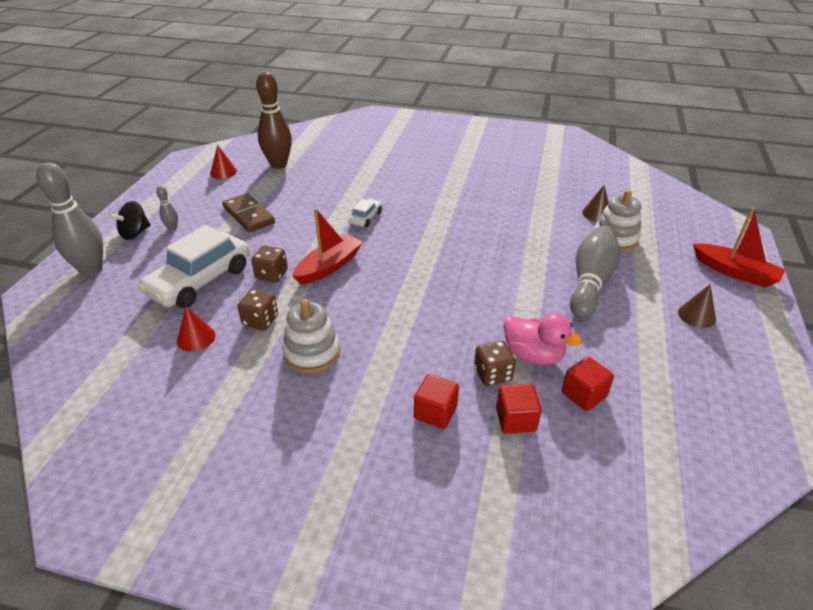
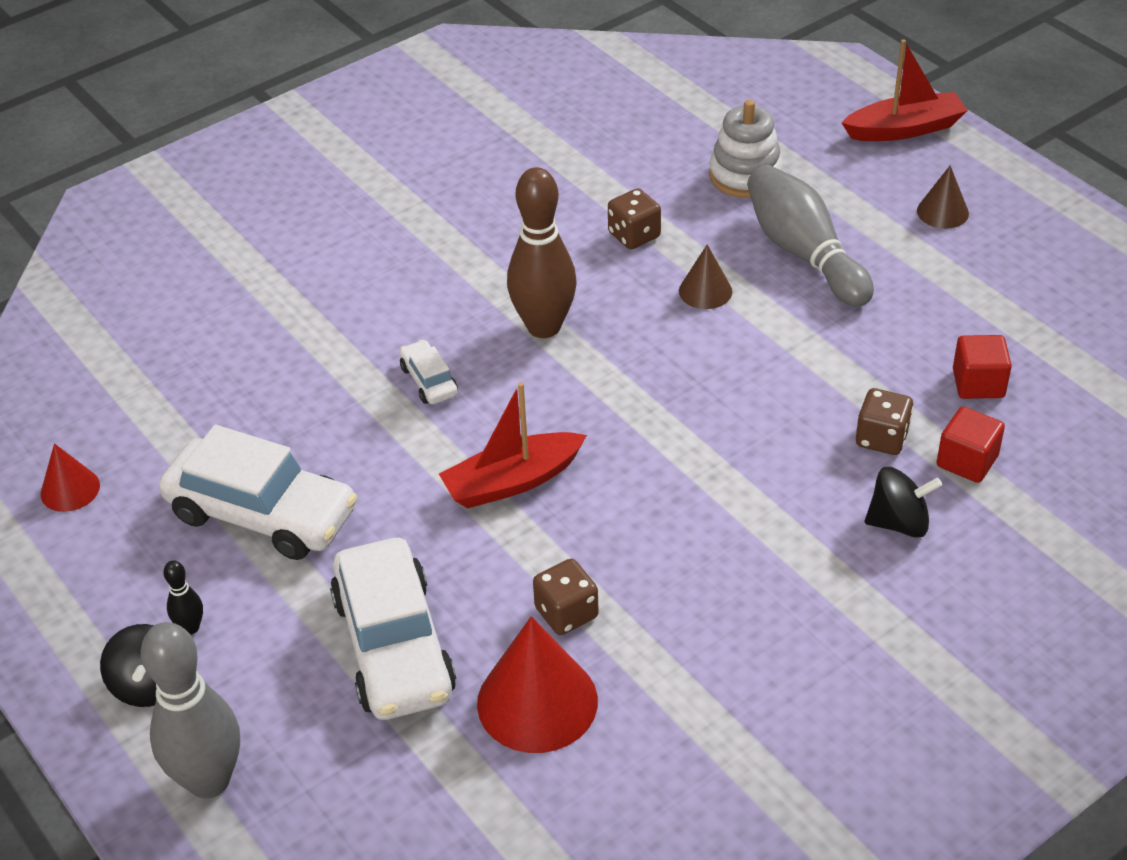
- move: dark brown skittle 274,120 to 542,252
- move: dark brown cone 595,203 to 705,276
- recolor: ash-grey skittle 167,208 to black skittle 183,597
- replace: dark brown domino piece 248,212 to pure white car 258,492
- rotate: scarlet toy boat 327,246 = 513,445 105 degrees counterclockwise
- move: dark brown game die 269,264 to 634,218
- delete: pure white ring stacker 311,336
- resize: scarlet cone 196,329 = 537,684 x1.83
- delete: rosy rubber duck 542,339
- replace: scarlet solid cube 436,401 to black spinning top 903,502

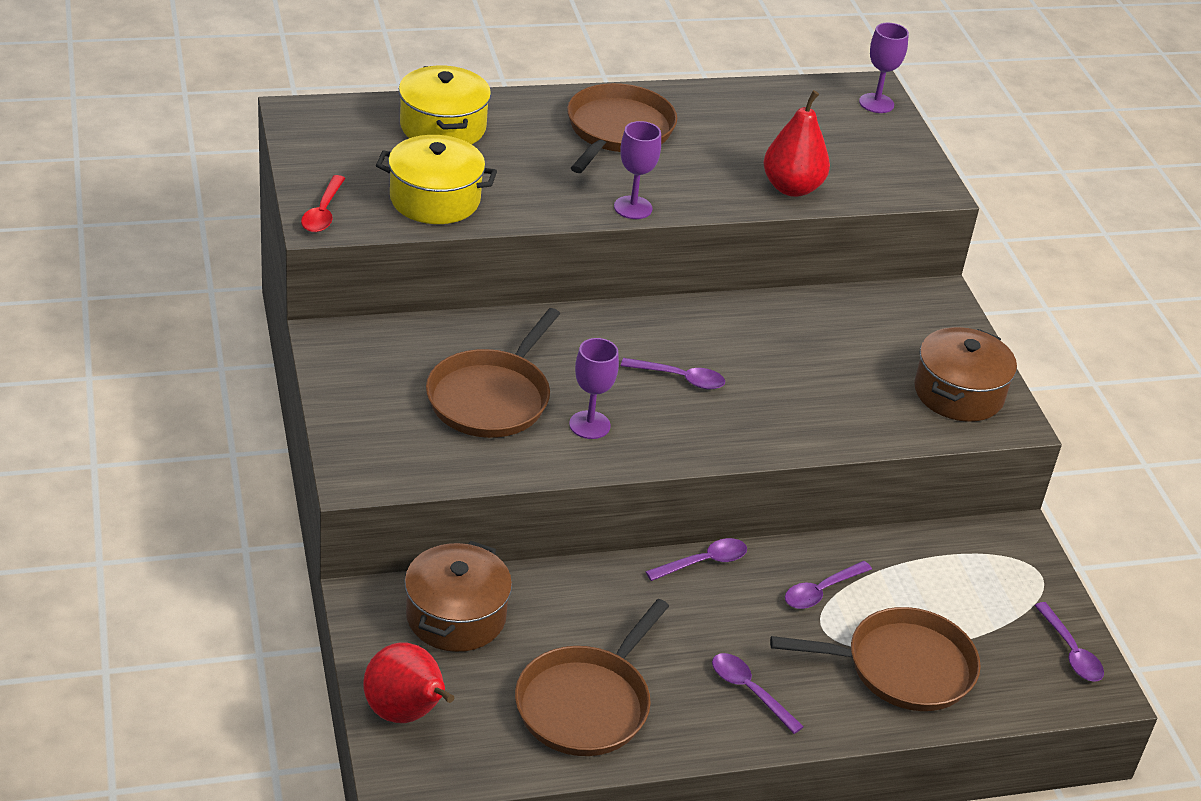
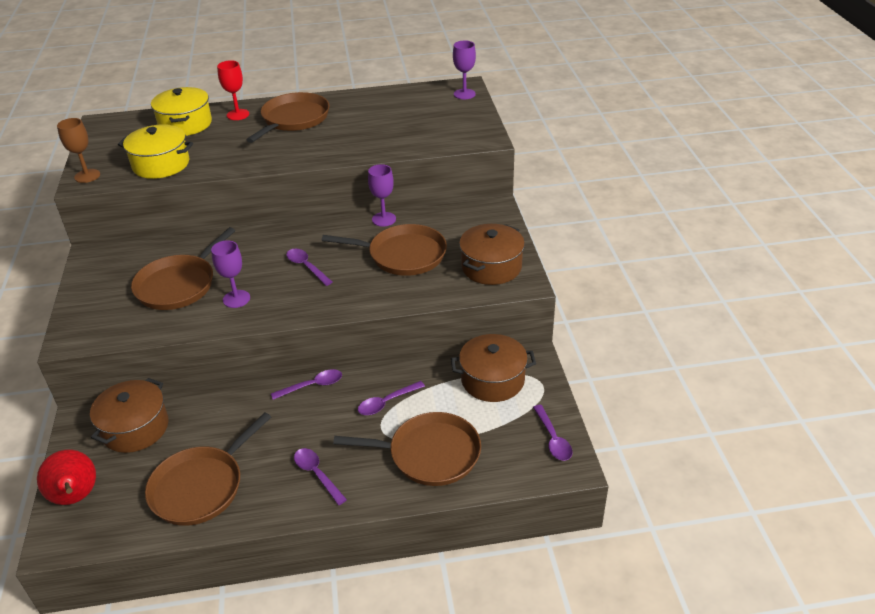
- delete: scarlet pear fruit 796,143
- move: violet goblet 637,170 to 382,195
- replace: scarlet spoon 323,203 to dark brown goblet 78,150
- rotate: violet spoon 673,373 = 309,267 150 degrees counterclockwise
- insert: scarlet goblet 233,90
- insert: dark brown frying pan 384,250
- insert: dark brown cooking pot 493,368

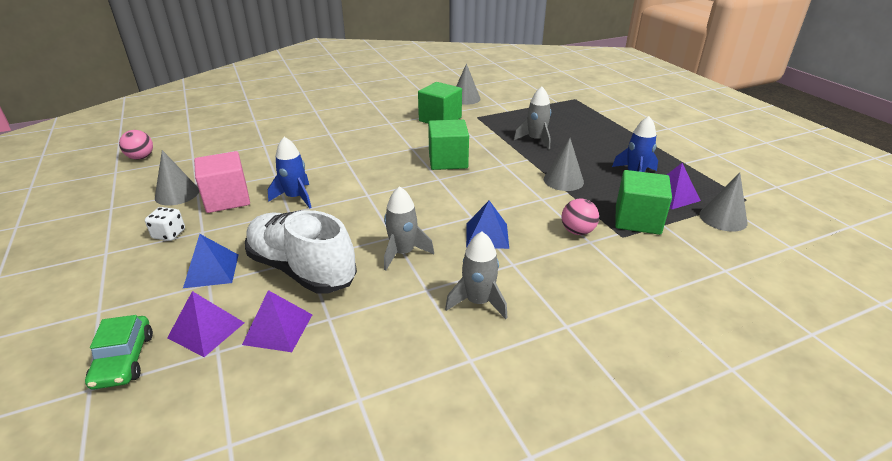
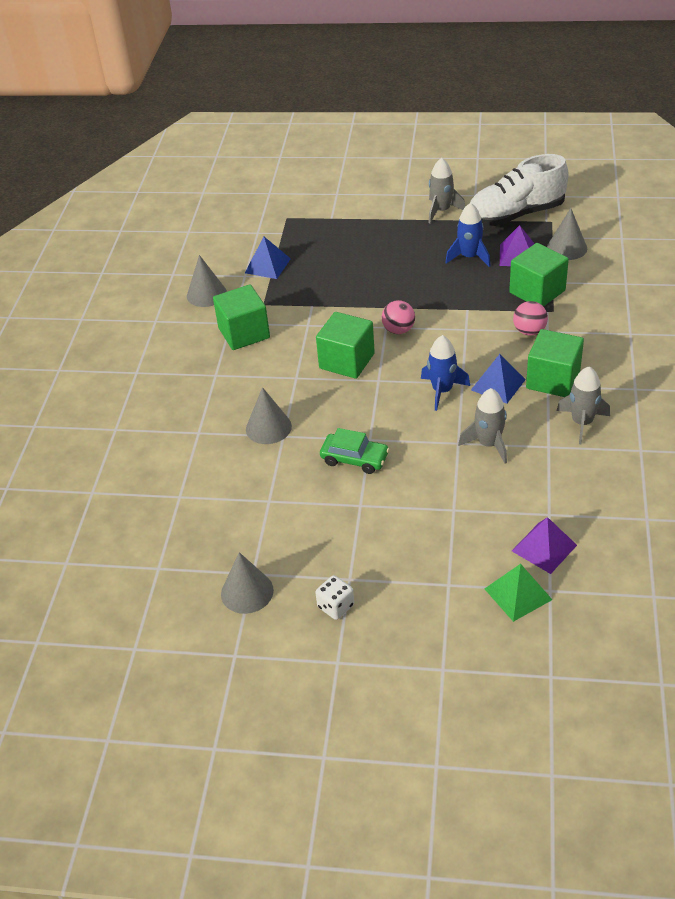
- move: ash-grey toy rocket 532,118 to 447,190
- move: rosy ball 136,145 to 398,317
- move: royal blue toy rocket 290,172 to 445,373
- move: ash-grey cone 564,164 to 269,415
- delete: rosy solid cube 222,182
- move: pure white sneaker 301,252 to 519,190
- move: royal blue pyramid shape 211,261 to 268,258
- recolor: violet pyramid shape 206,324 to emerald pyramid shape 518,593
- move: emerald car 119,352 to 354,451
- insert: emerald solid cube 555,363

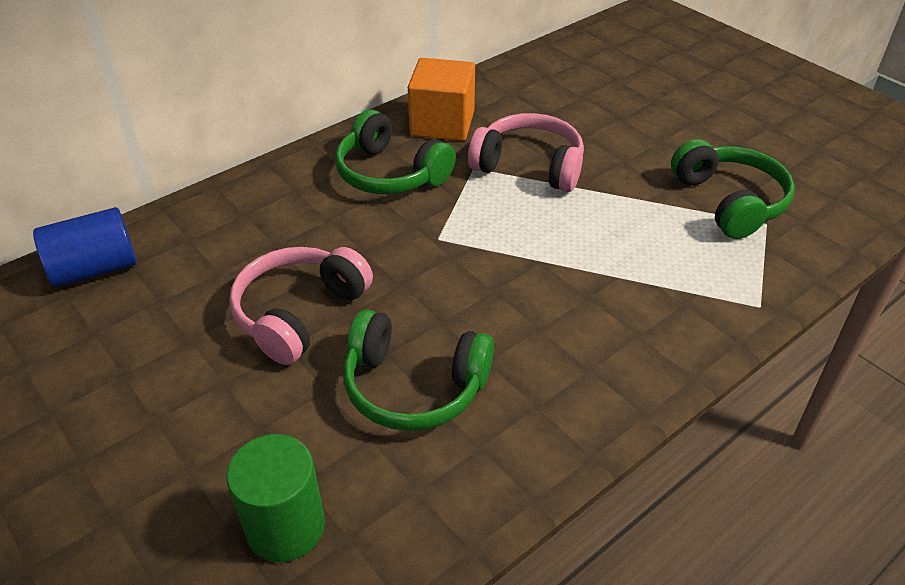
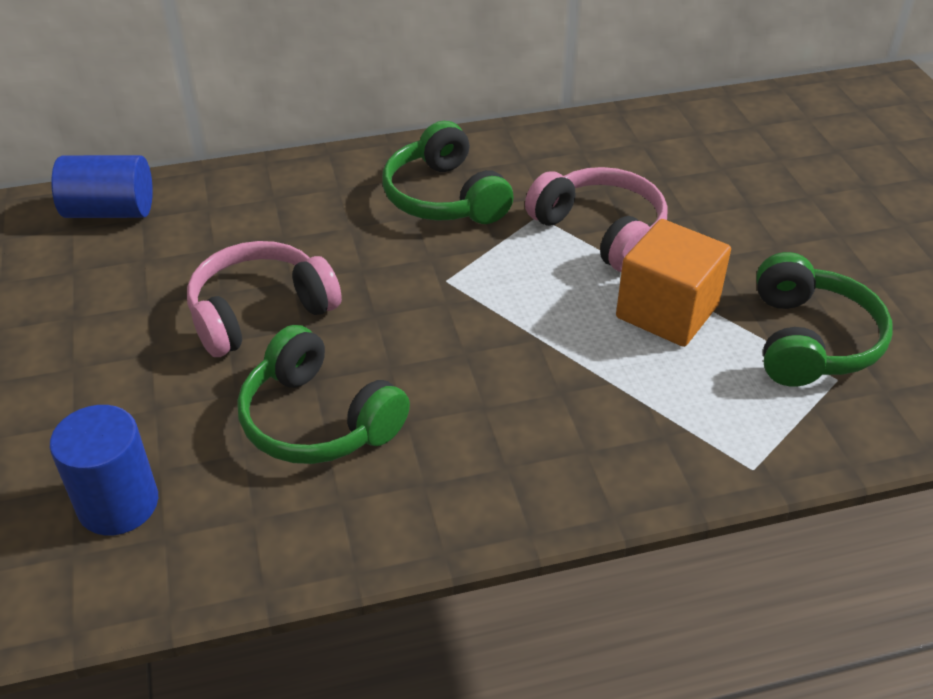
- move: bright orange solid cube 441,99 to 673,283
- recolor: emerald solid cylinder 275,498 to royal blue solid cylinder 104,470

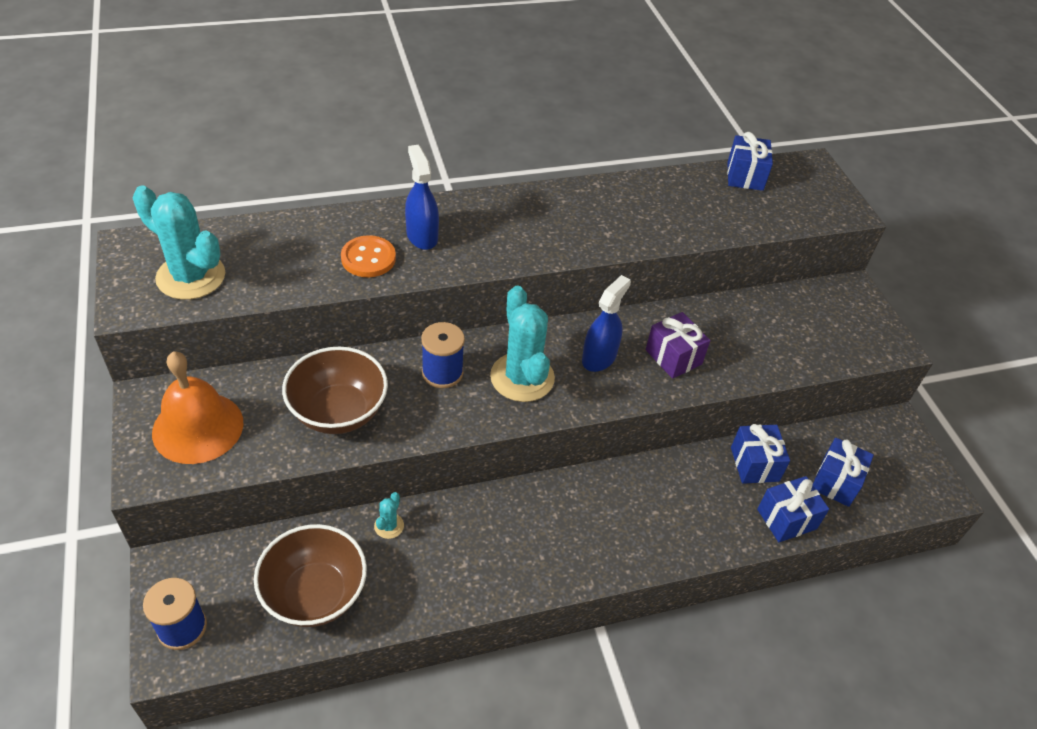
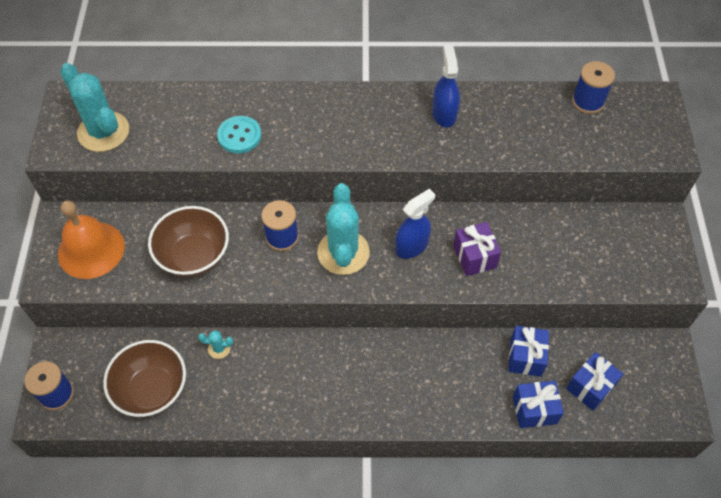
- replace: royal blue wrapped gift 750,161 to royal blue bobbin 593,87
- move: royal blue sprayer 422,197 to 446,86
- recolor: bright orange shirt button 368,256 to turquoise shirt button 239,134
- rotate: turquoise cactus 389,515 = 215,344 60 degrees clockwise

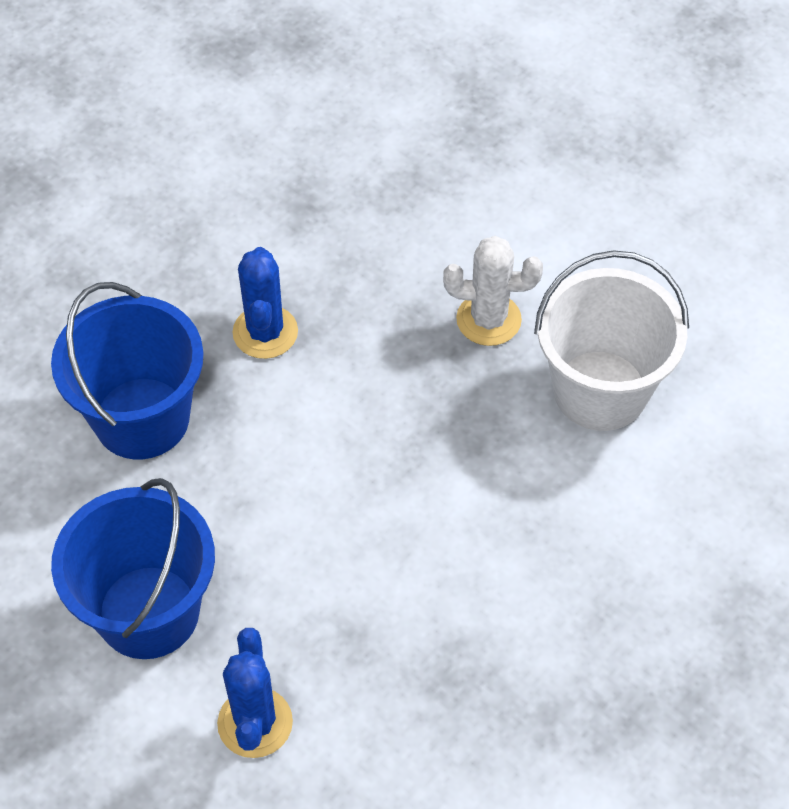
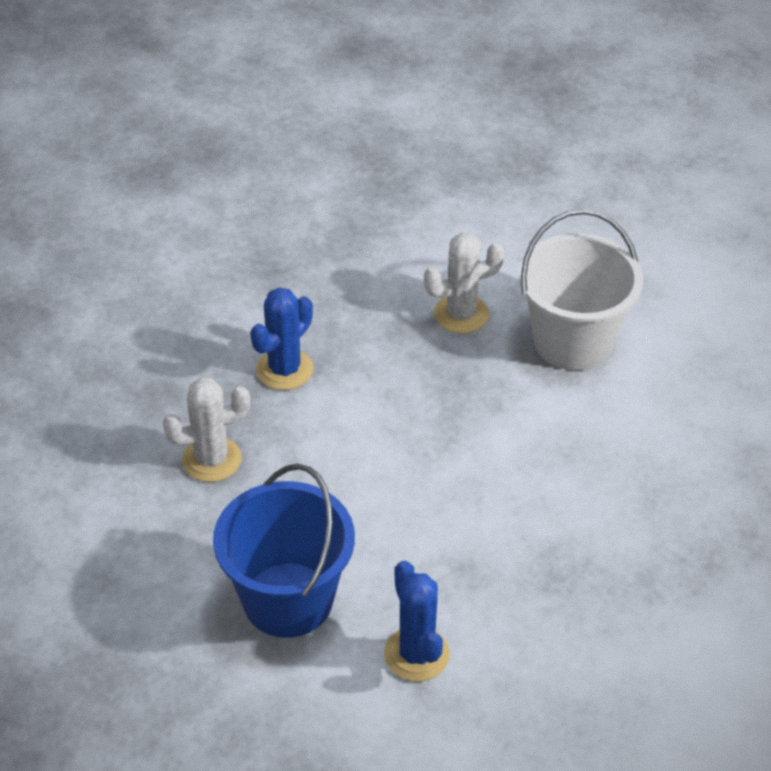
- rotate: royal blue cactus 265,303 = 281,338 60 degrees clockwise
- replace: royal blue bucket 127,370 to pure white cactus 206,429

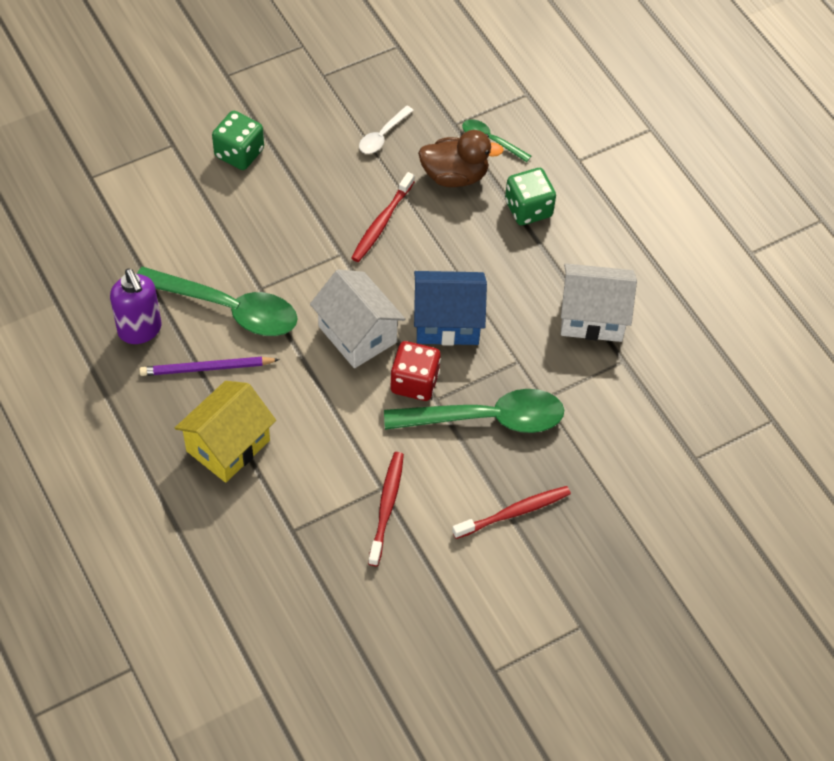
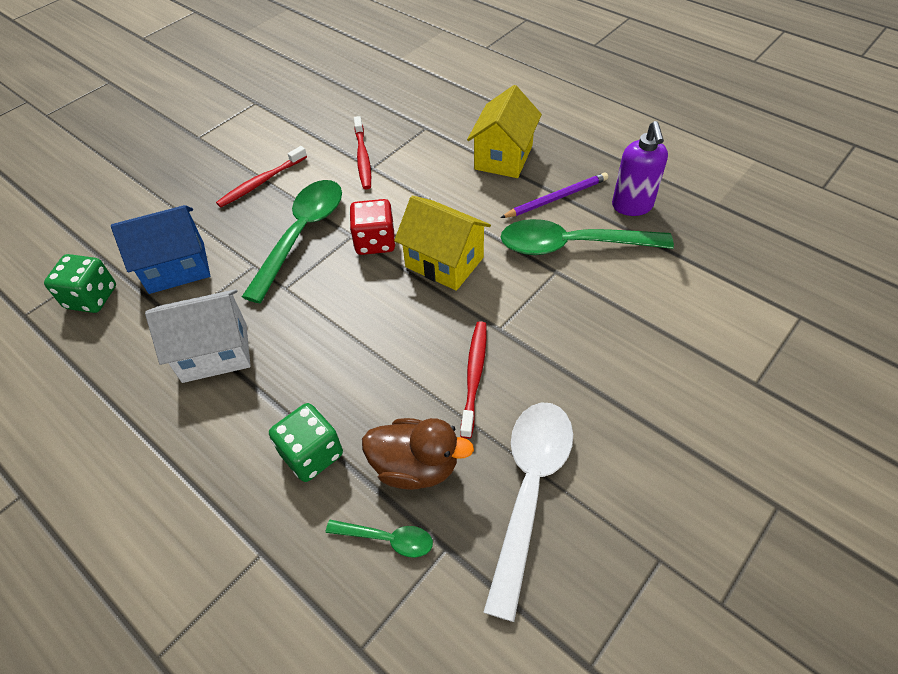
- resize: pure white spoon 386,130 = 528,512 x2.10
- move: emerald game die 238,140 to 80,283
- rotate: dark brown rubber duck 461,158 = 418,454 150 degrees counterclockwise
- rotate: violet soap dispenser 135,306 = 640,168 135 degrees counterclockwise
- recolor: pure white house 357,318 to golden house 442,243
- move: royal blue house 450,308 to 160,249
- rotate: emerald spoon 474,411 = 292,241 135 degrees clockwise

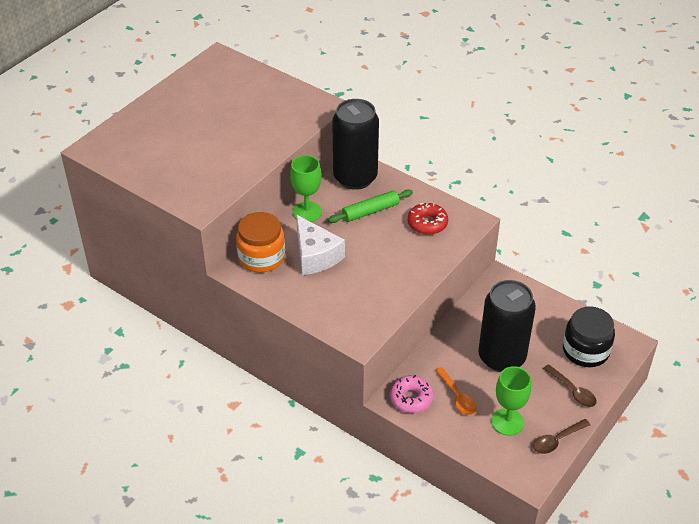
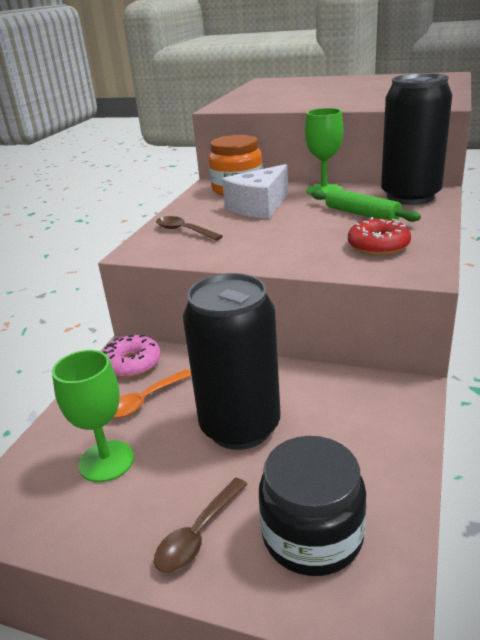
- move: dark brown spoon 561,436 to 189,228

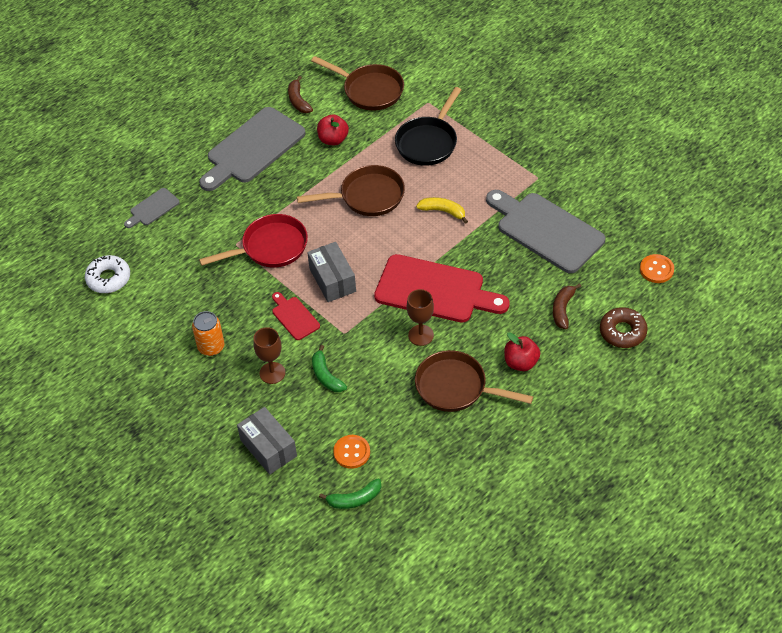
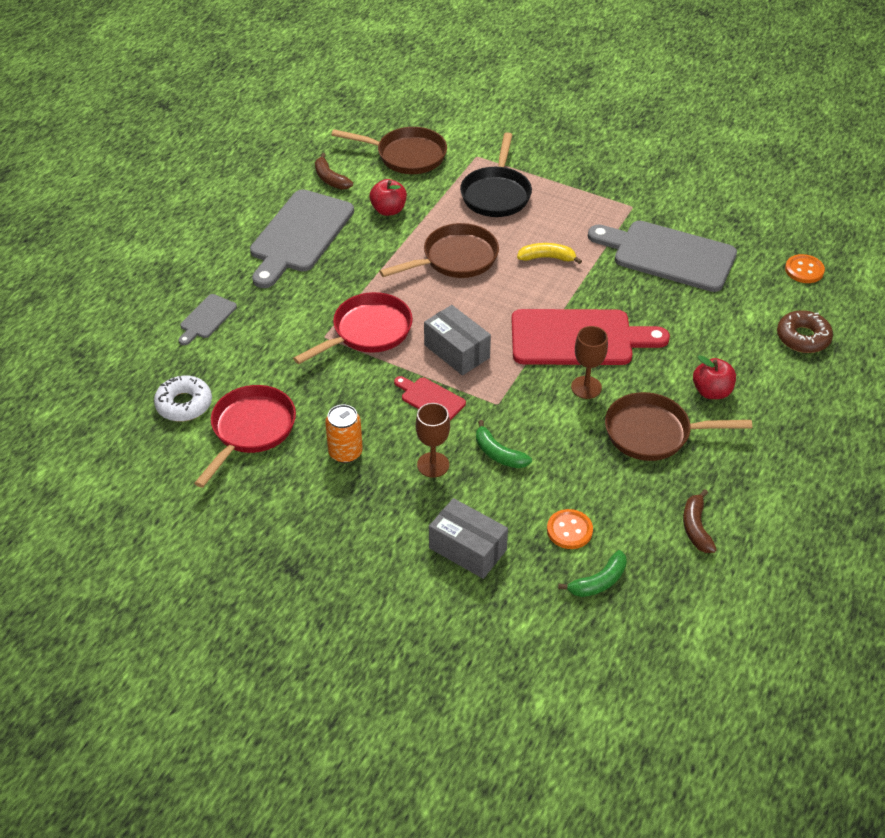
- move: dark brown banana fruit 567,306 to 700,521
- insert: scarlet frying pan 245,436

